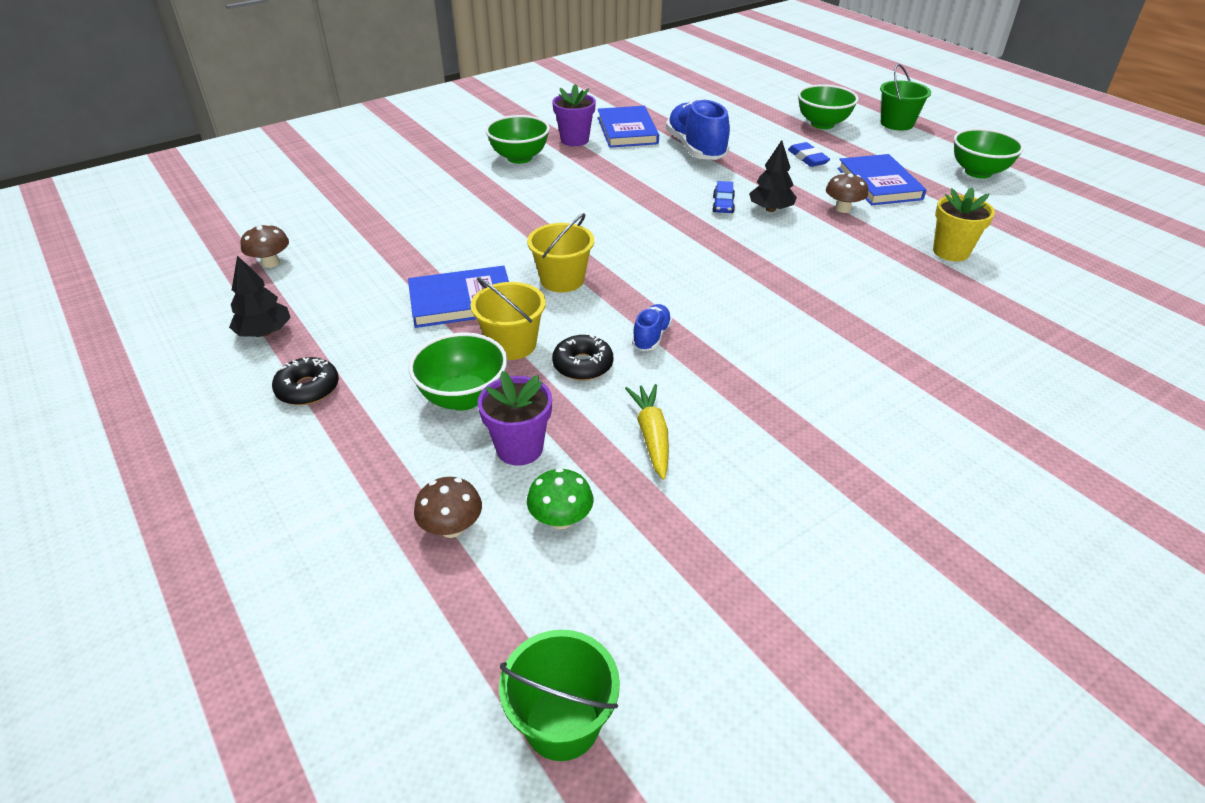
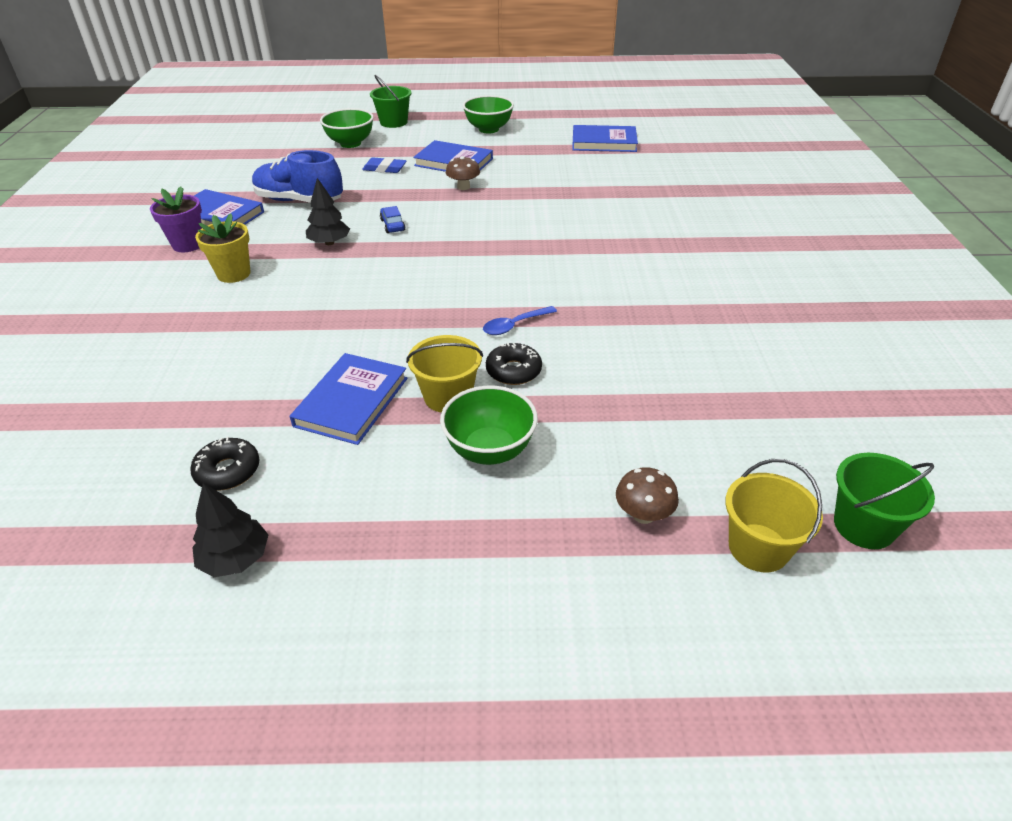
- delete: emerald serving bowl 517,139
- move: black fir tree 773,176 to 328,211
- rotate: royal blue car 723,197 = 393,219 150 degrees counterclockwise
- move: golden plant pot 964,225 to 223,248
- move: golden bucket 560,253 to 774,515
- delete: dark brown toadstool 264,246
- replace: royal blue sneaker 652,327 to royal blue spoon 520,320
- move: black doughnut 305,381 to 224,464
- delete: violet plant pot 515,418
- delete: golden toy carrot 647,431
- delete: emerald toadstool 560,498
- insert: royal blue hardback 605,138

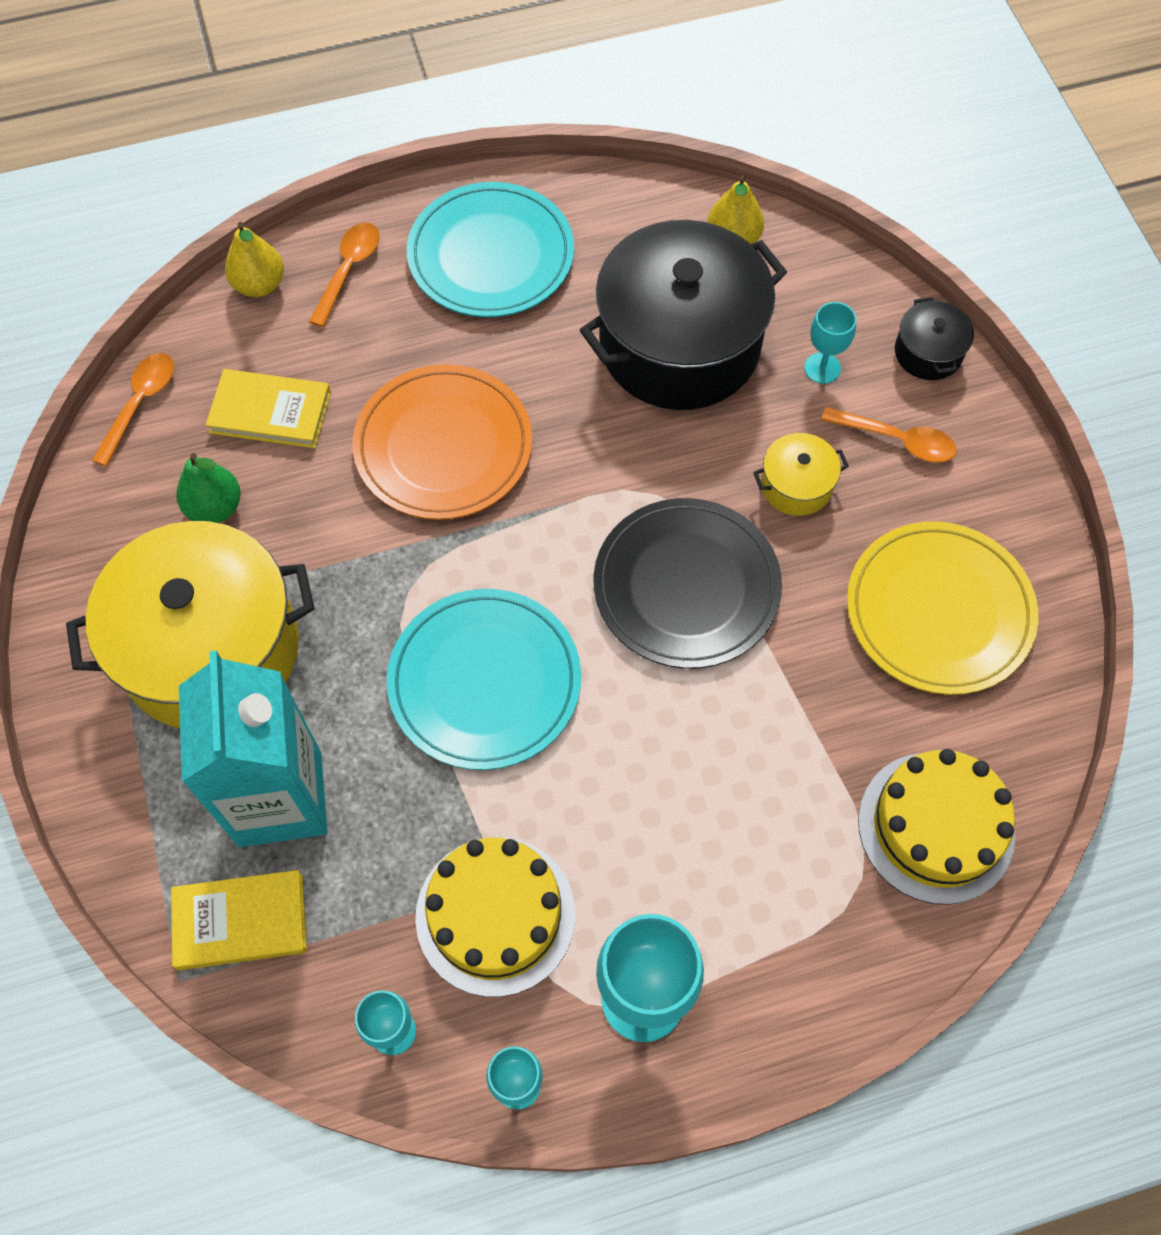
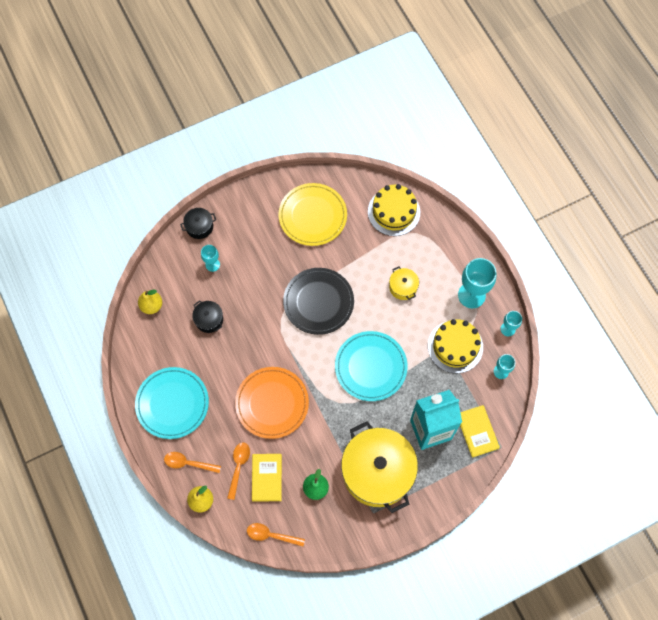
- resize: black cooking pot 683,315 = 207,316 x0.43
- move: bright orange spoon 889,435 to 238,471
- move: golden cooking pot 801,474 to 404,283

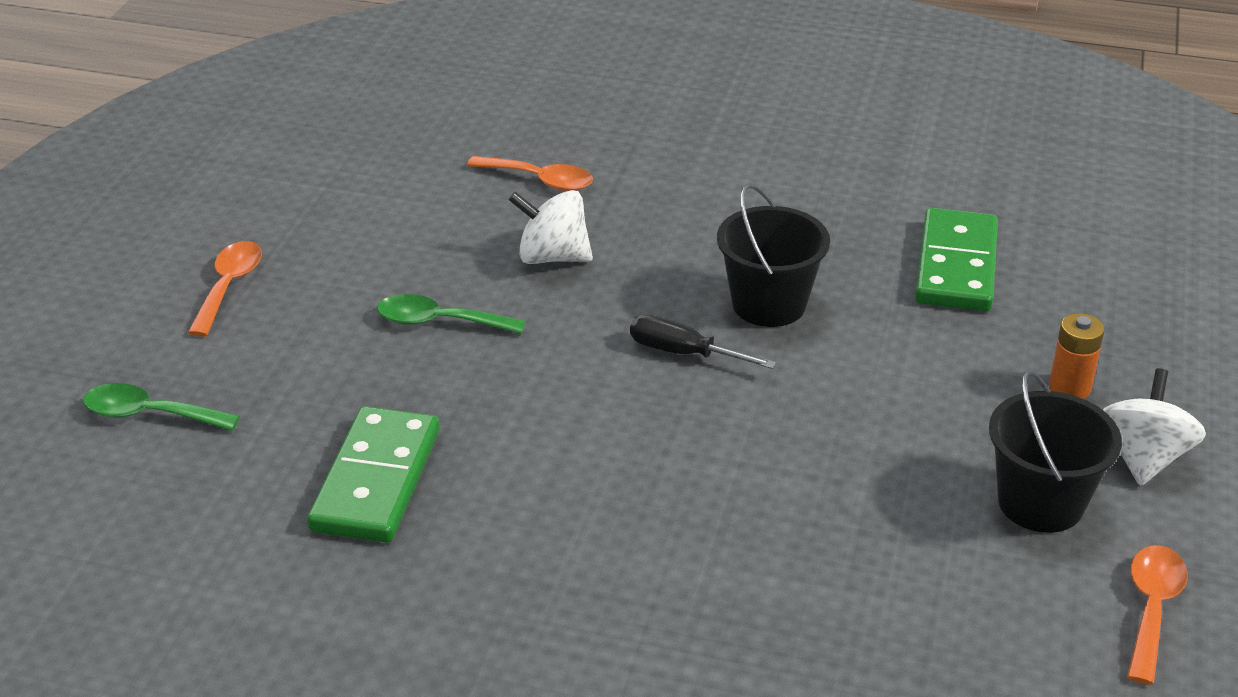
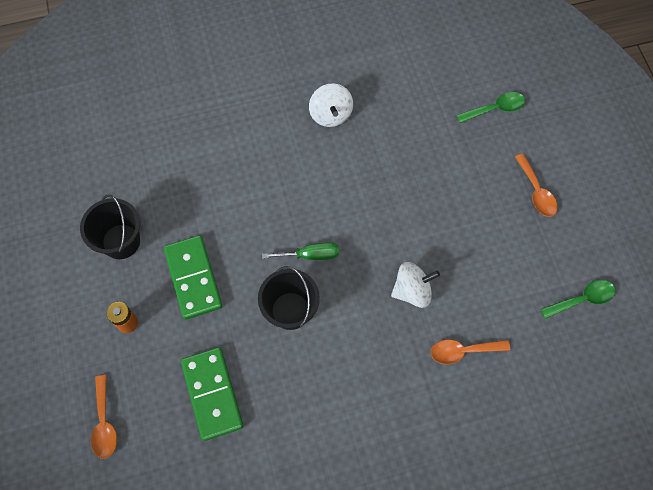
- move: emerald spoon 451,314 to 578,299
- recolor: black hand screwdriver 703,341 to emerald hand screwdriver 300,251
- move: pure white spinning top 1154,427 to 331,105
- move: emerald domino piece 373,474 to 193,277
- move: bright orange spoon 1157,615 to 104,417

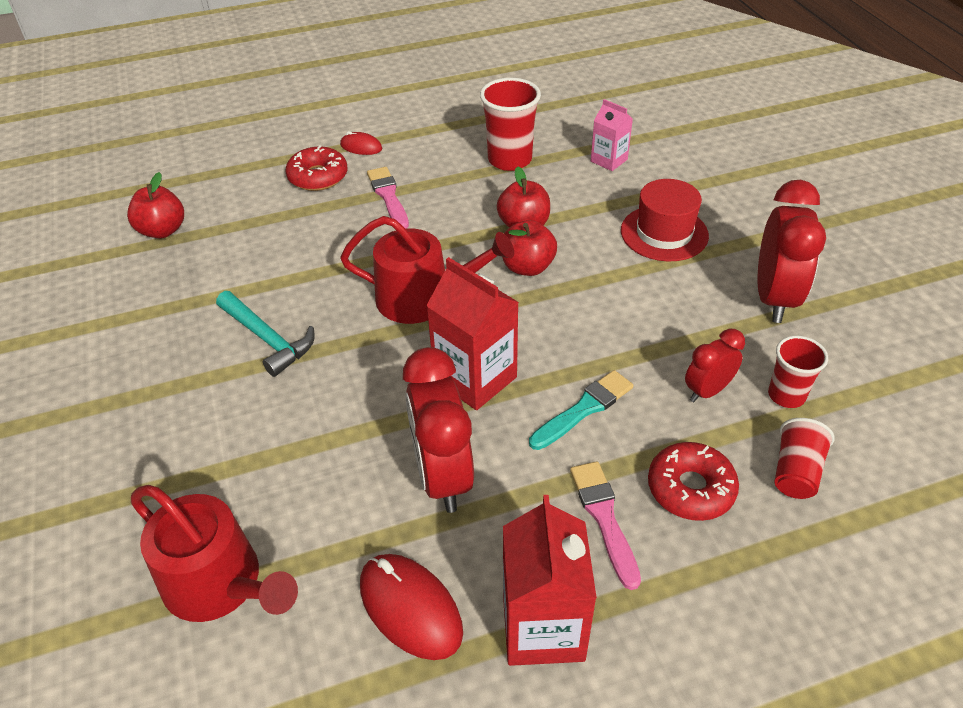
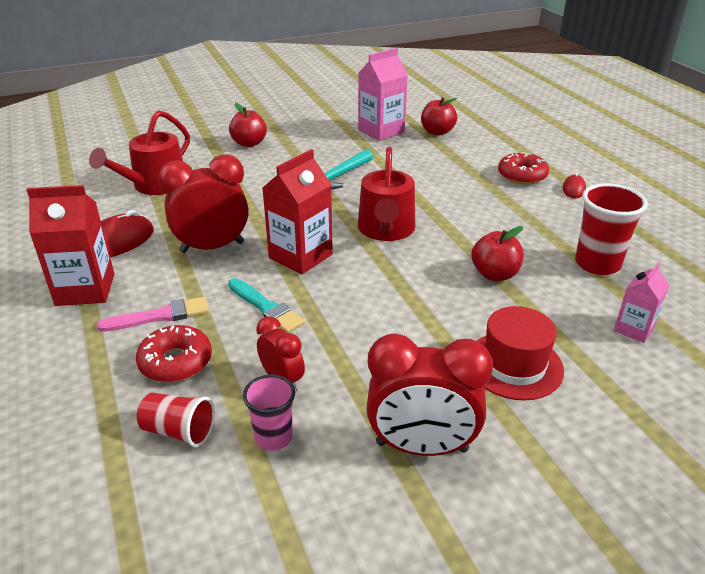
- delete: rosy paint brush 388,198
- move: scarlet toy apple 529,248 to 248,125
- recolor: scarlet tumbler 798,372 to rosy tumbler 269,413
- insert: rosy juice carton 383,94

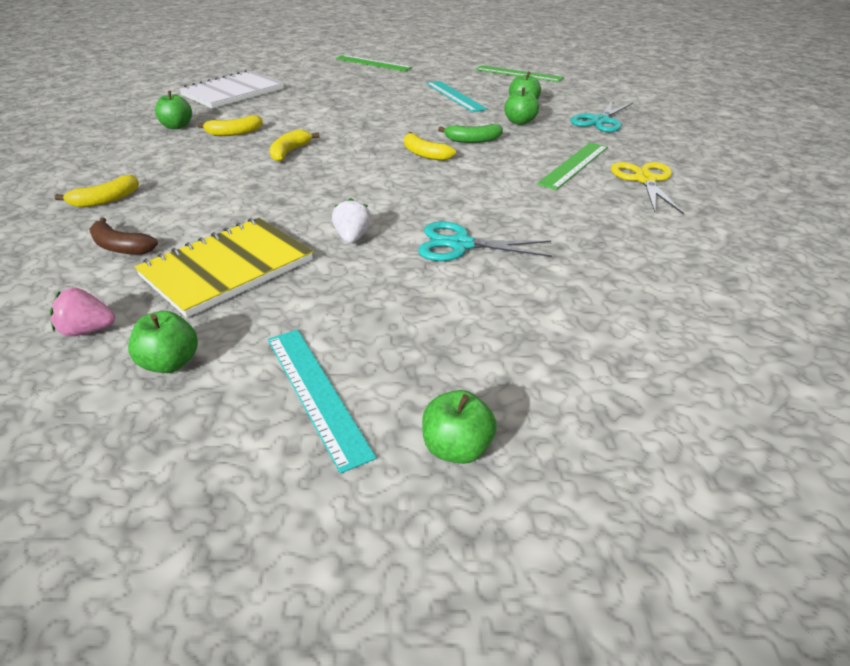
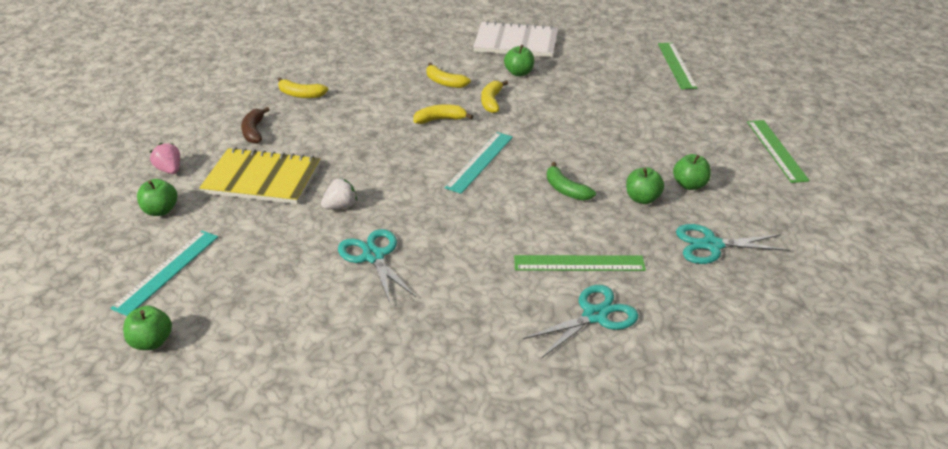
- move: turquoise measuring stick 456,96 to 478,163
- move: emerald toy apple 173,110 to 519,60
- move: golden banana fruit 430,146 to 494,96
- recolor: golden pair of scissors 647,188 to turquoise pair of scissors 581,322

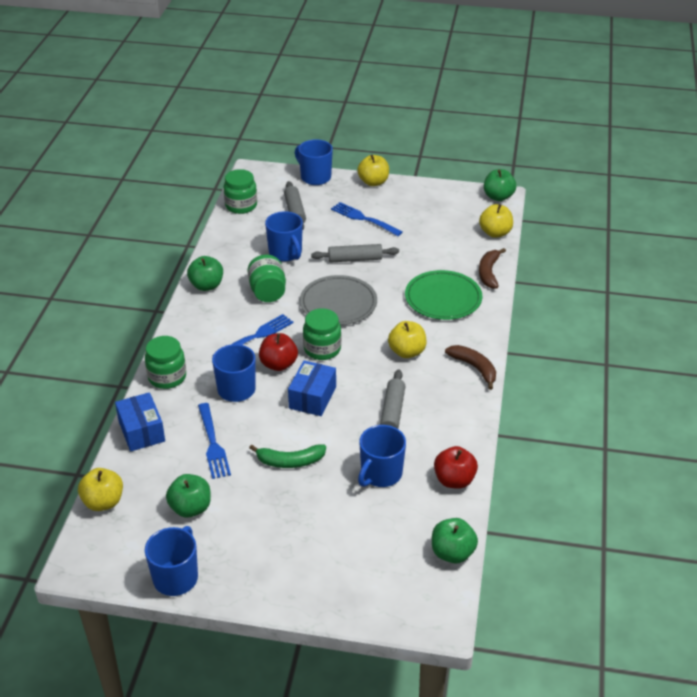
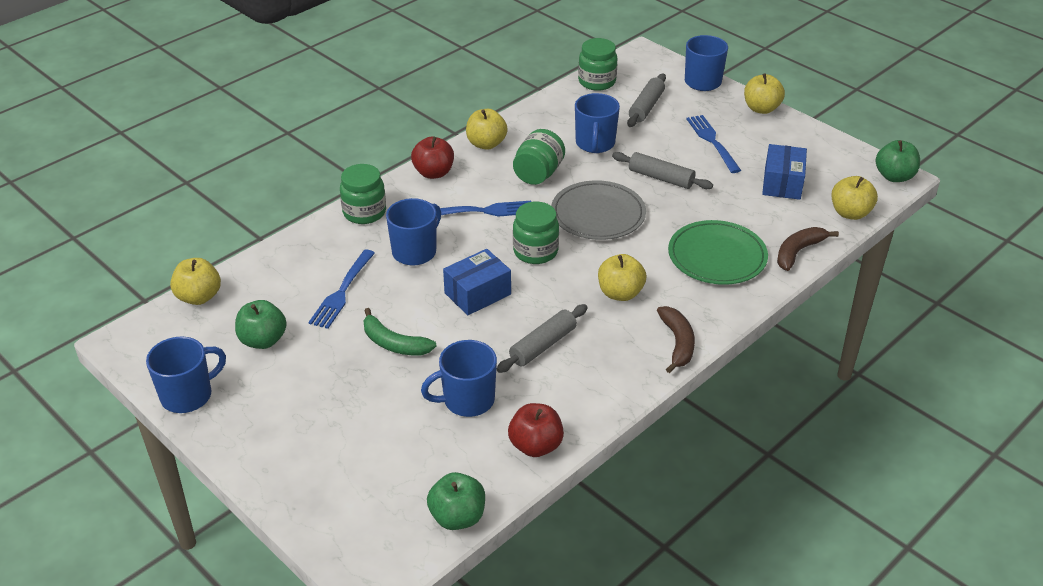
- recolor: emerald toy apple 205,273 to golden toy apple 487,129
- move: scarlet toy apple 278,352 to 432,158
- move: royal blue box 140,422 to 784,172

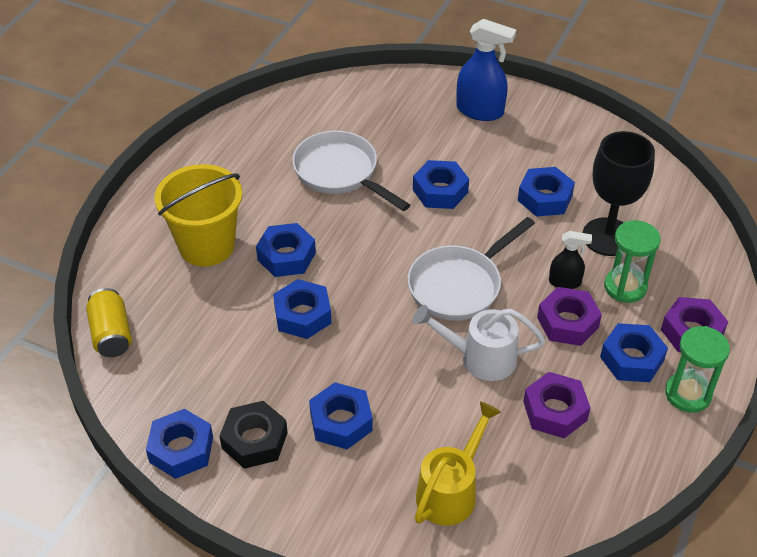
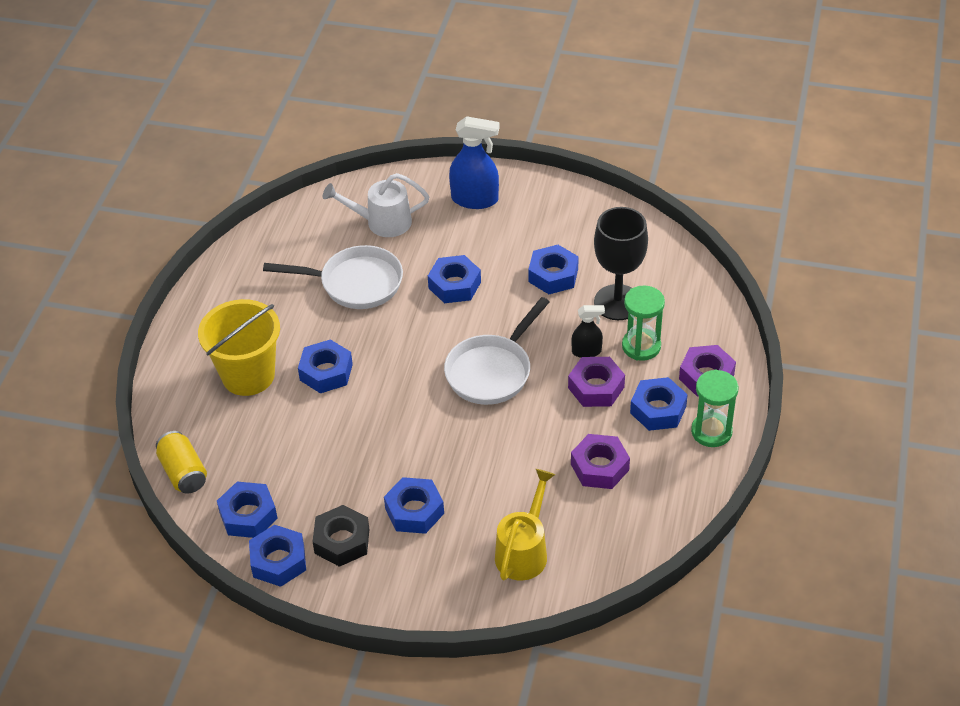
- rotate: pure white frying pan 351,171 = 333,277 150 degrees clockwise
- move: royal blue nut 302,309 to 247,510
- move: pure white sprinkling can 479,343 to 376,205

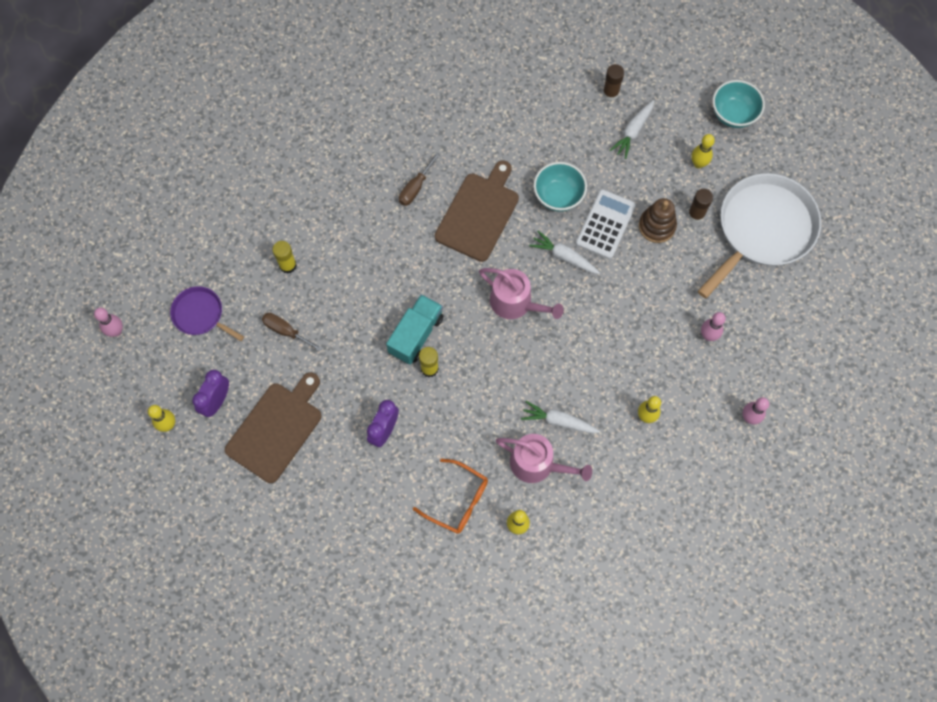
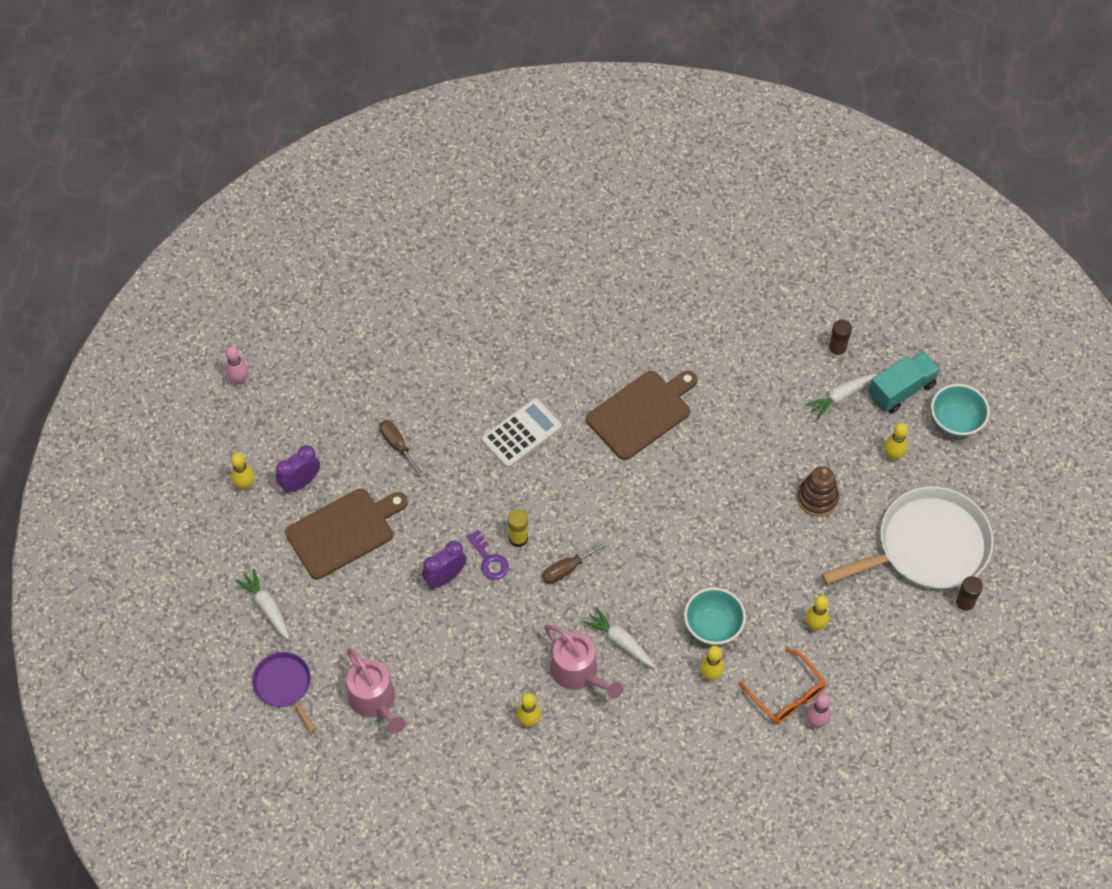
- move: dark brown hand screwdriver 419,179 to 575,562
- move: turquoise serving bowl 560,187 to 715,616
- move: pure white adding machine 606,224 to 521,433
- move: dark brown glue 700,205 to 968,595
- move: pure white toy carrot 564,252 to 263,604
- delete: golden glue 284,257
- move: rosy sprinkling can 521,293 to 376,690
- move: violet frying pan 207,313 to 284,692
- move: turquoise lorry 415,329 to 904,382
- recolor: rosy skittle 713,326 to golden skittle 817,613
- move: bright orange eyeglasses 450,496 to 782,686
- insert: violet latchkey 487,555

